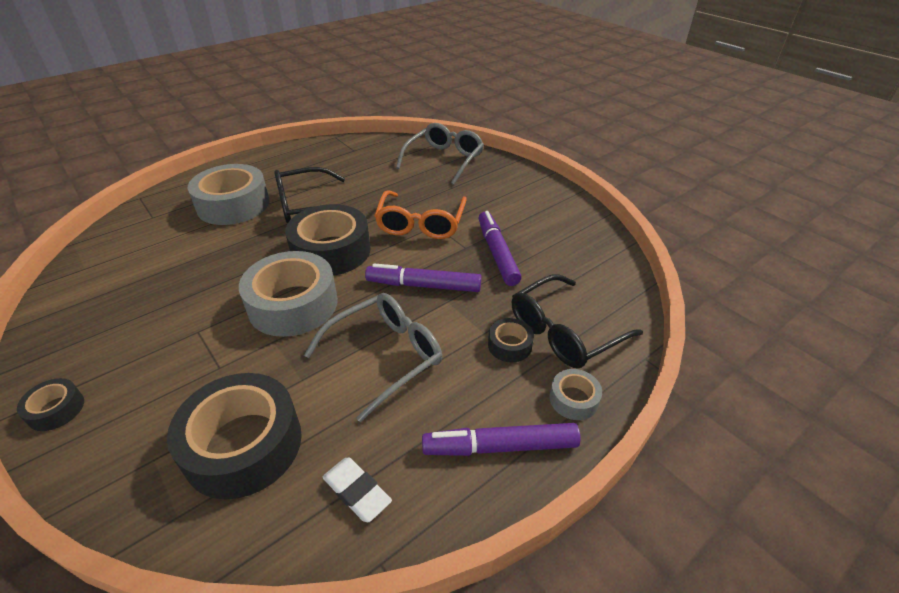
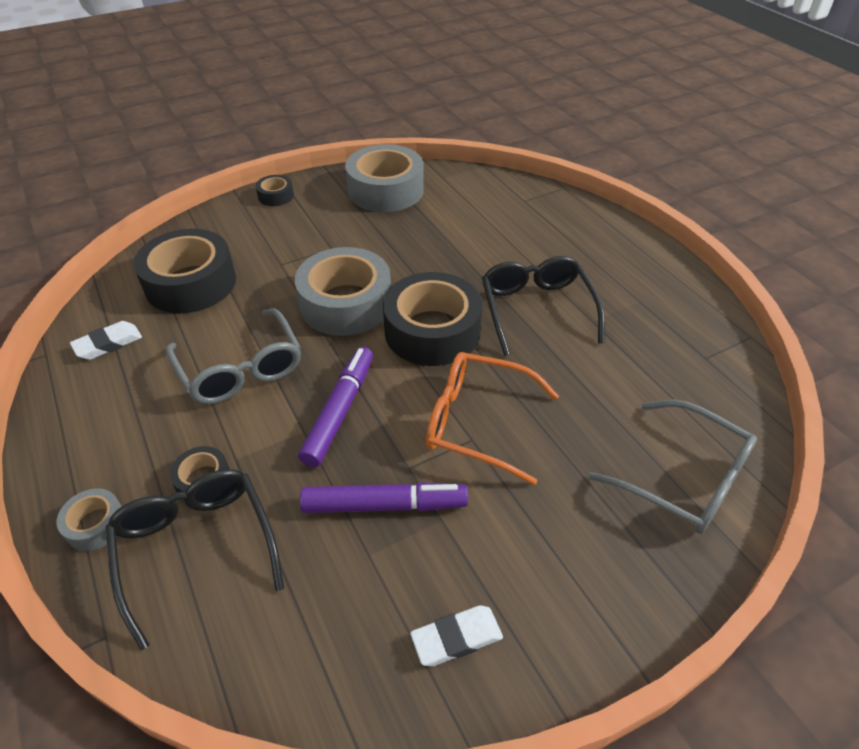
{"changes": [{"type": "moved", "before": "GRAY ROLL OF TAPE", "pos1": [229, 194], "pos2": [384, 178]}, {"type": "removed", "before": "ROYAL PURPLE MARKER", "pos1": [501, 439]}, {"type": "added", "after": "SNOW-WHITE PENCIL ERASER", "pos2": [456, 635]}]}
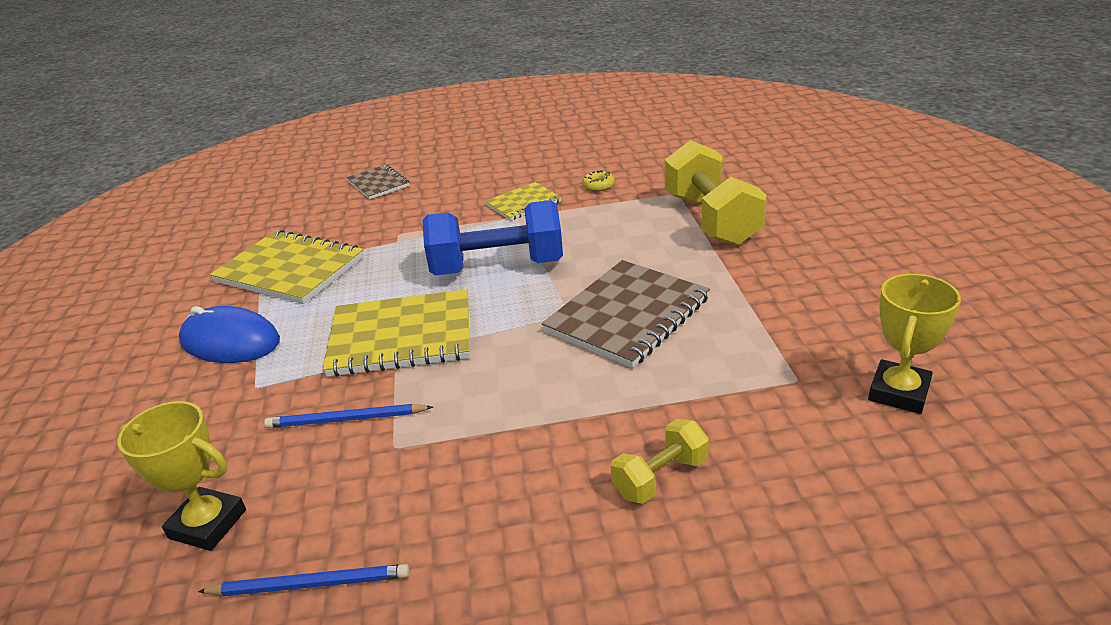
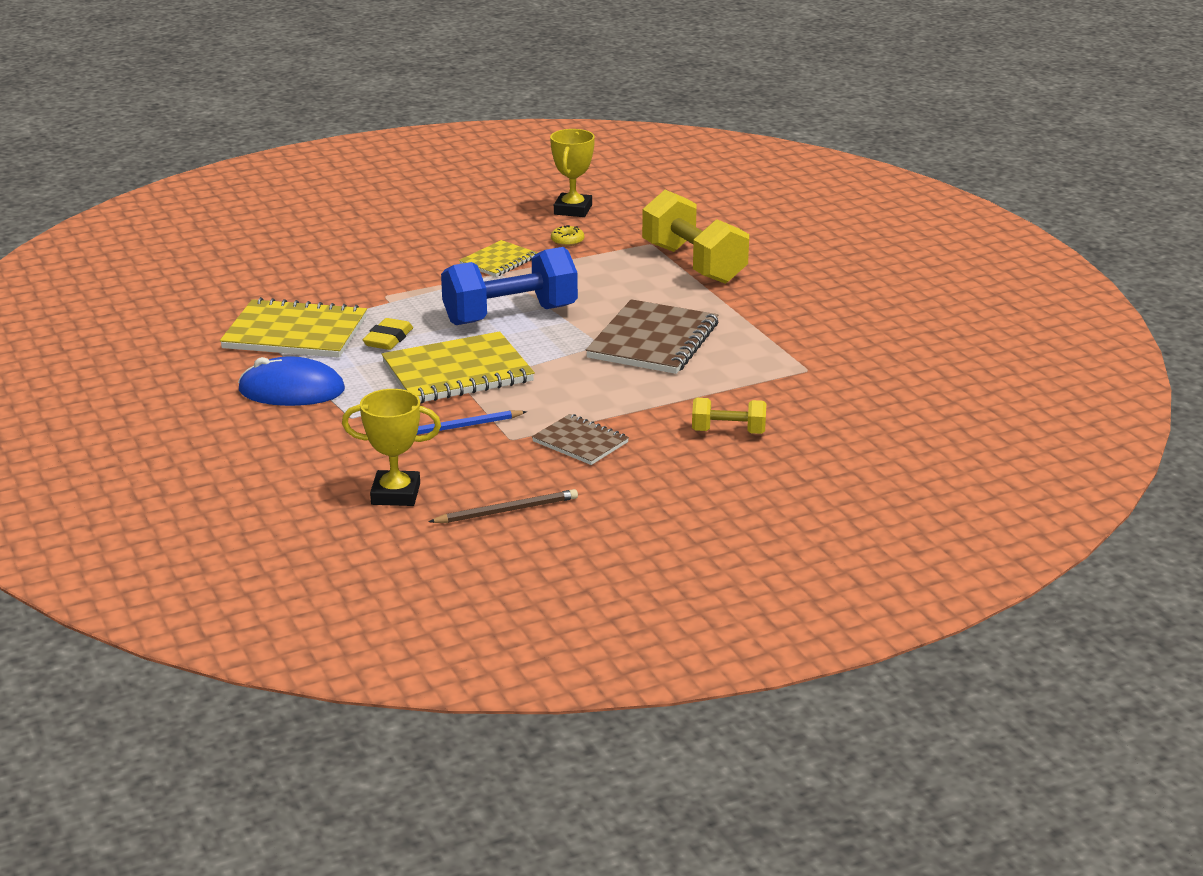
{"changes": [{"type": "recoloured", "before": "ROYAL BLUE WOODEN PENCIL", "after": "DARK BROWN WOODEN PENCIL", "pos1": [303, 580], "pos2": [503, 506]}, {"type": "moved", "before": "DARK BROWN NOTEBOOK", "pos1": [378, 182], "pos2": [580, 439]}, {"type": "turned", "before": "YELLOW HAND WEIGHT", "pos1": [660, 461], "pos2": [729, 416], "turn": 60}, {"type": "moved", "before": "YELLOW TROPHY", "pos1": [914, 344], "pos2": [572, 173]}, {"type": "added", "after": "YELLOW PENCIL ERASER", "pos2": [388, 334]}]}
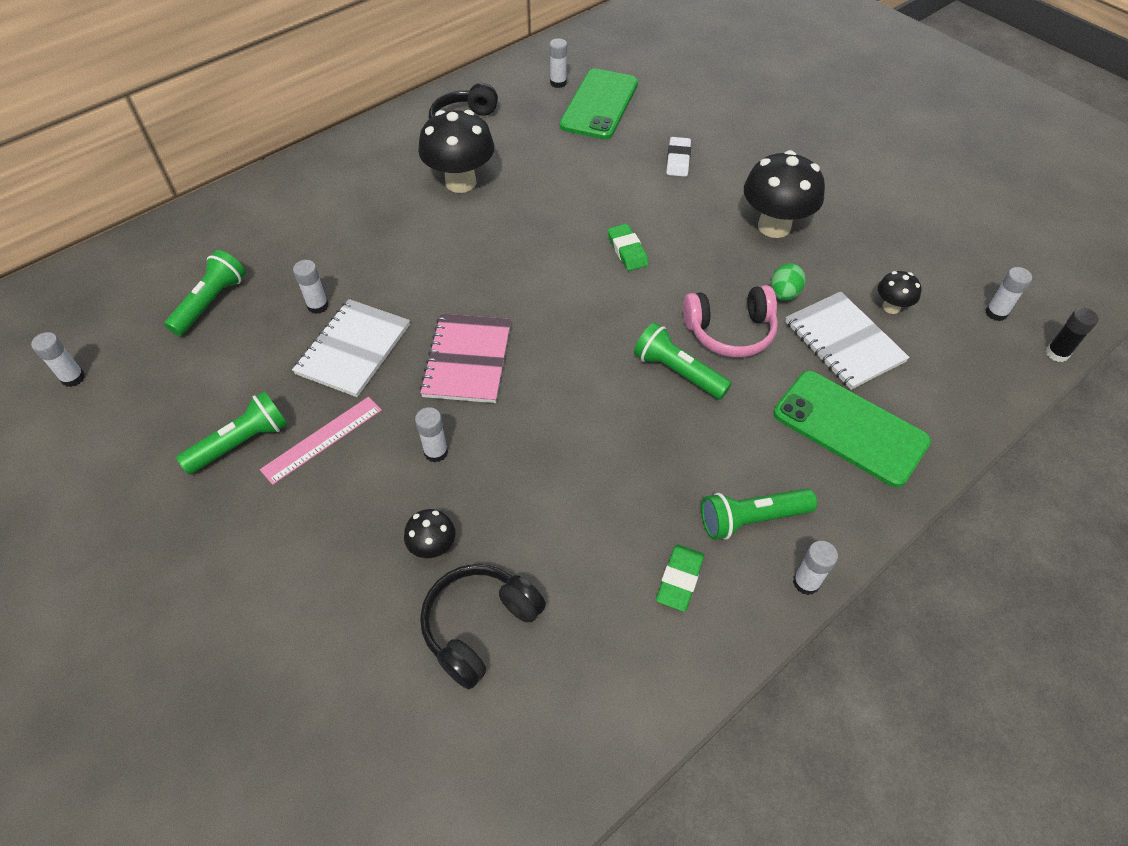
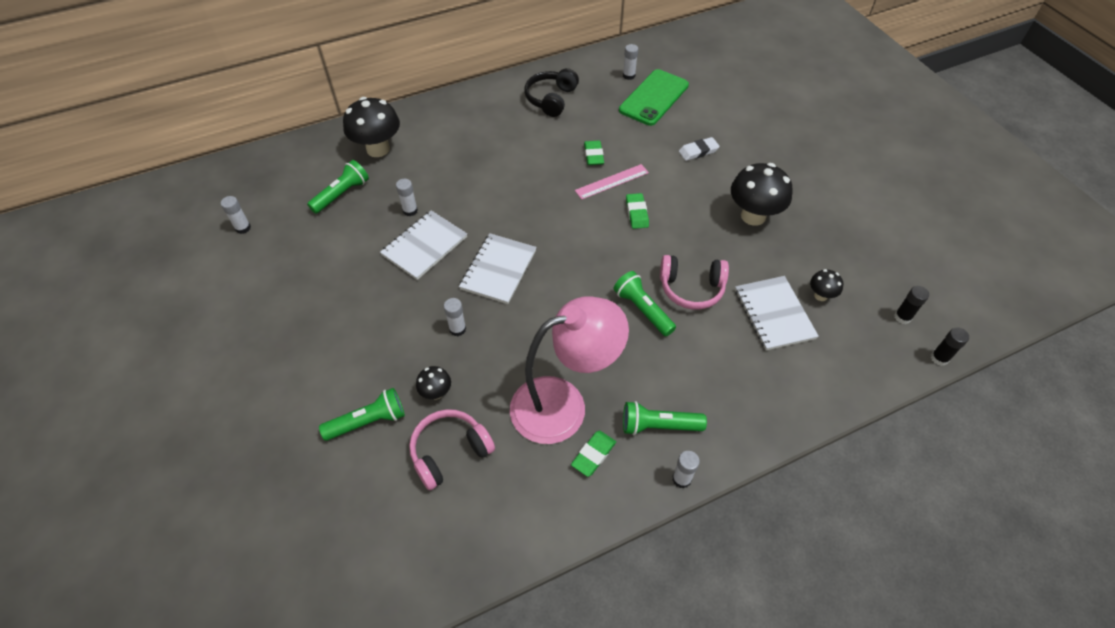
{"changes": [{"type": "moved", "before": "LEAF-GREEN TORCH", "pos1": [232, 432], "pos2": [362, 414]}, {"type": "moved", "before": "ROSE-PINK RULER", "pos1": [321, 441], "pos2": [612, 182]}, {"type": "moved", "before": "BLACK FUNGUS", "pos1": [456, 151], "pos2": [371, 127]}, {"type": "recoloured", "before": "ROSE-PINK NOTEBOOK", "after": "SNOW-WHITE NOTEBOOK", "pos1": [465, 358], "pos2": [498, 268]}, {"type": "recoloured", "before": "BLACK OVER-EAR HEADPHONES", "after": "ROSE-PINK OVER-EAR HEADPHONES", "pos1": [483, 626], "pos2": [452, 449]}, {"type": "turned", "before": "SNOW-WHITE PENCIL ERASER", "pos1": [678, 157], "pos2": [699, 149], "turn": 45}, {"type": "removed", "before": "LEAF-GREEN EGG", "pos1": [788, 282]}, {"type": "removed", "before": "LEAF-GREEN PHONE", "pos1": [852, 429]}, {"type": "recoloured", "before": "SNOW-WHITE GLUE STICK", "after": "BLACK GLUE STICK", "pos1": [1008, 294], "pos2": [911, 305]}, {"type": "added", "after": "ROSE-PINK READING LAMP", "pos2": [569, 370]}, {"type": "added", "after": "LEAF-GREEN PENCIL ERASER", "pos2": [594, 153]}]}
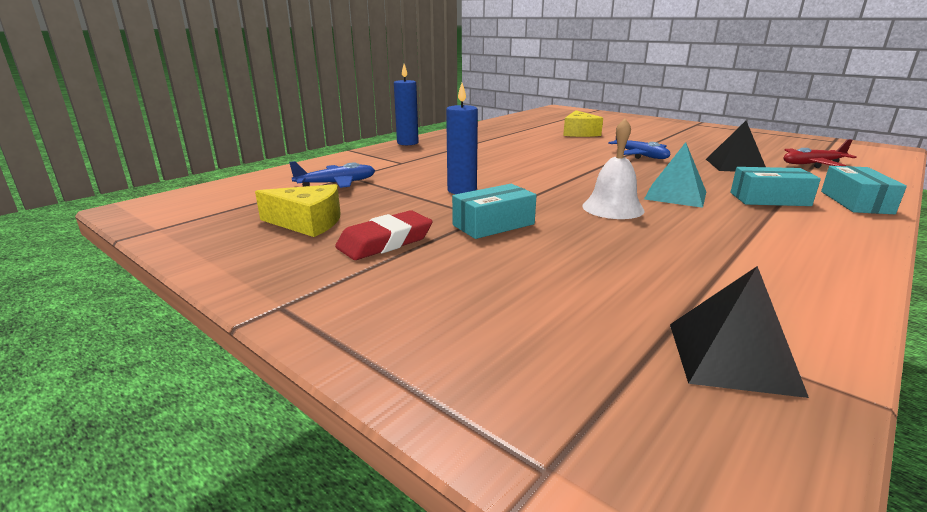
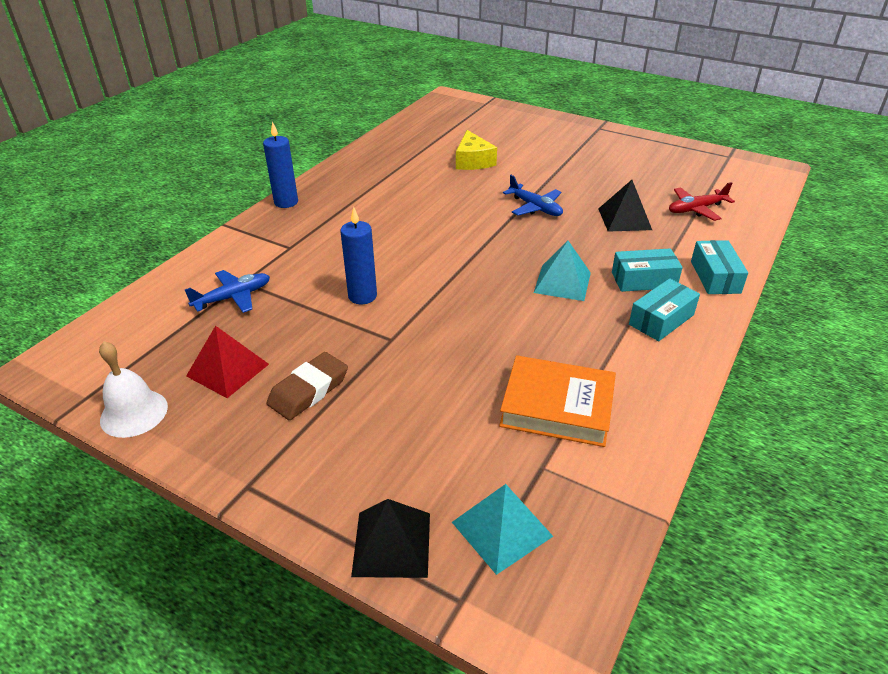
{"changes": [{"type": "replaced", "before": "YELLOW CHEESE WEDGE", "after": "SCARLET PYRAMID SHAPE", "pos1": [298, 210], "pos2": [227, 362]}, {"type": "recoloured", "before": "SCARLET PENCIL ERASER", "after": "DARK BROWN PENCIL ERASER", "pos1": [384, 235], "pos2": [307, 386]}, {"type": "moved", "before": "TURQUOISE PARCEL", "pos1": [494, 211], "pos2": [664, 309]}, {"type": "moved", "before": "SNOW-WHITE BELL", "pos1": [613, 168], "pos2": [133, 389]}, {"type": "moved", "before": "BLACK PYRAMID SHAPE", "pos1": [739, 332], "pos2": [390, 538]}, {"type": "added", "after": "TURQUOISE PYRAMID SHAPE", "pos2": [502, 529]}, {"type": "added", "after": "BRIGHT ORANGE HARDCOVER", "pos2": [557, 401]}]}
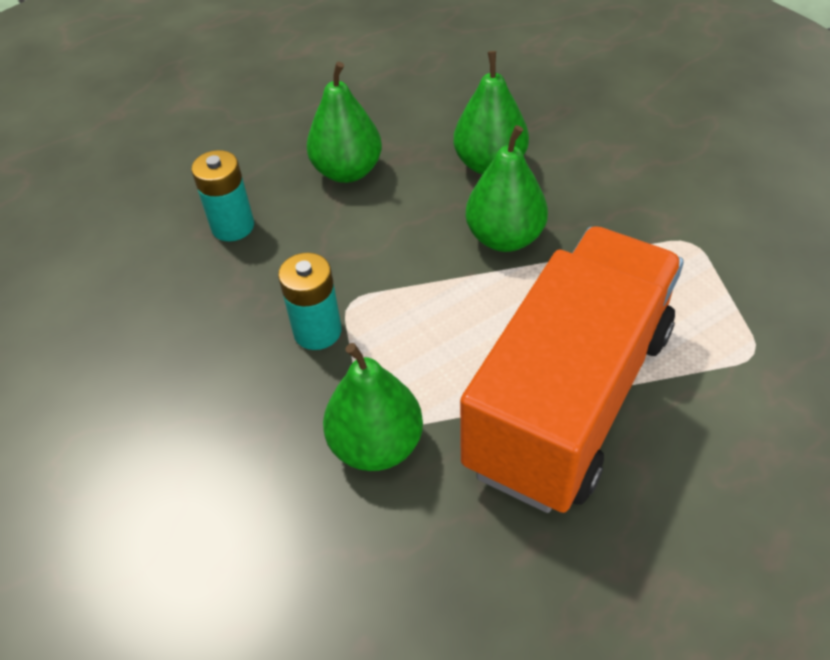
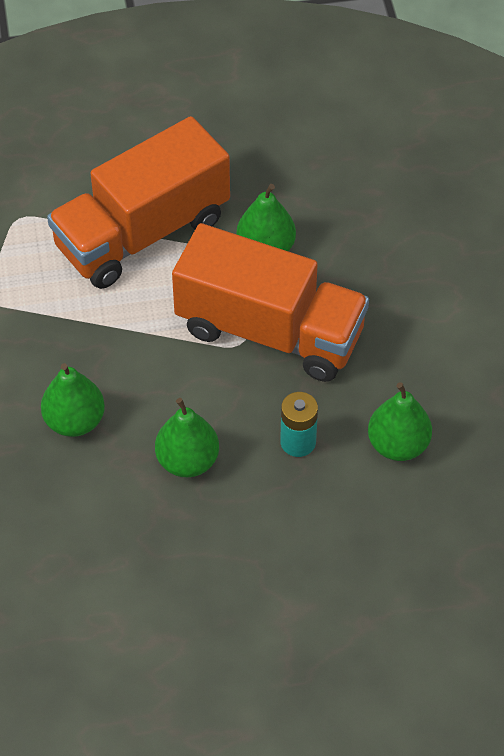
{"changes": [{"type": "replaced", "before": "TURQUOISE POWER CELL", "after": "BRIGHT ORANGE LORRY", "pos1": [310, 301], "pos2": [270, 302]}, {"type": "moved", "before": "LEAF-GREEN TOY PEAR", "pos1": [507, 188], "pos2": [400, 421]}]}
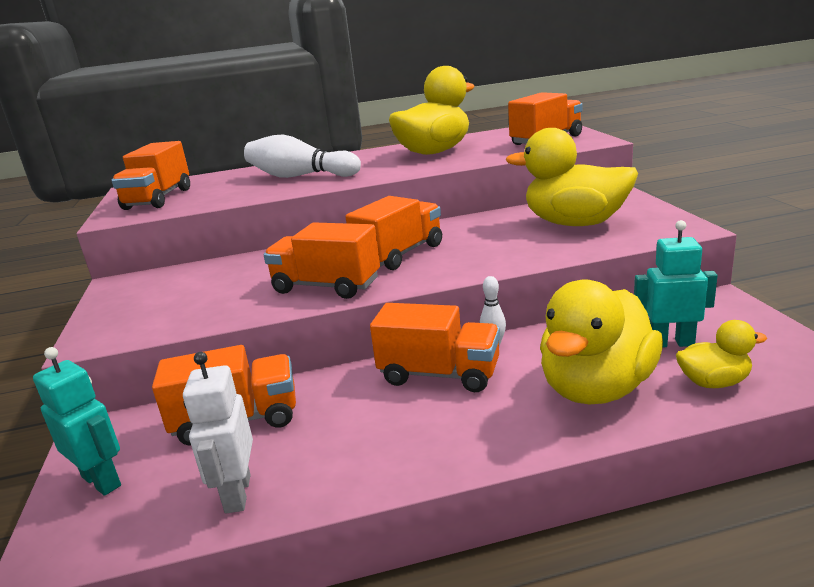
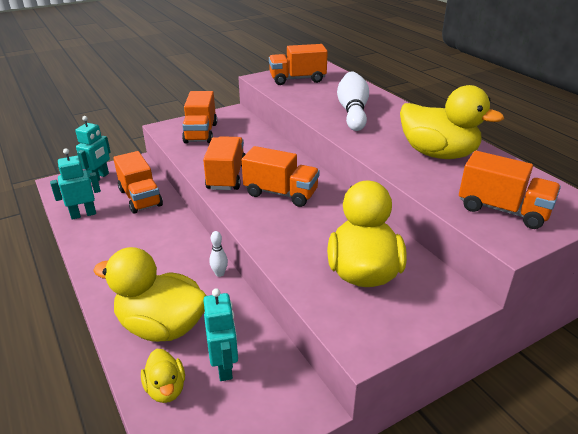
{"changes": [{"type": "recoloured", "before": "SNOW-WHITE ROBOT FIGURE", "after": "TURQUOISE ROBOT FIGURE", "pos1": [218, 432], "pos2": [75, 184]}, {"type": "moved", "before": "BRIGHT ORANGE LORRY", "pos1": [435, 347], "pos2": [199, 117]}]}
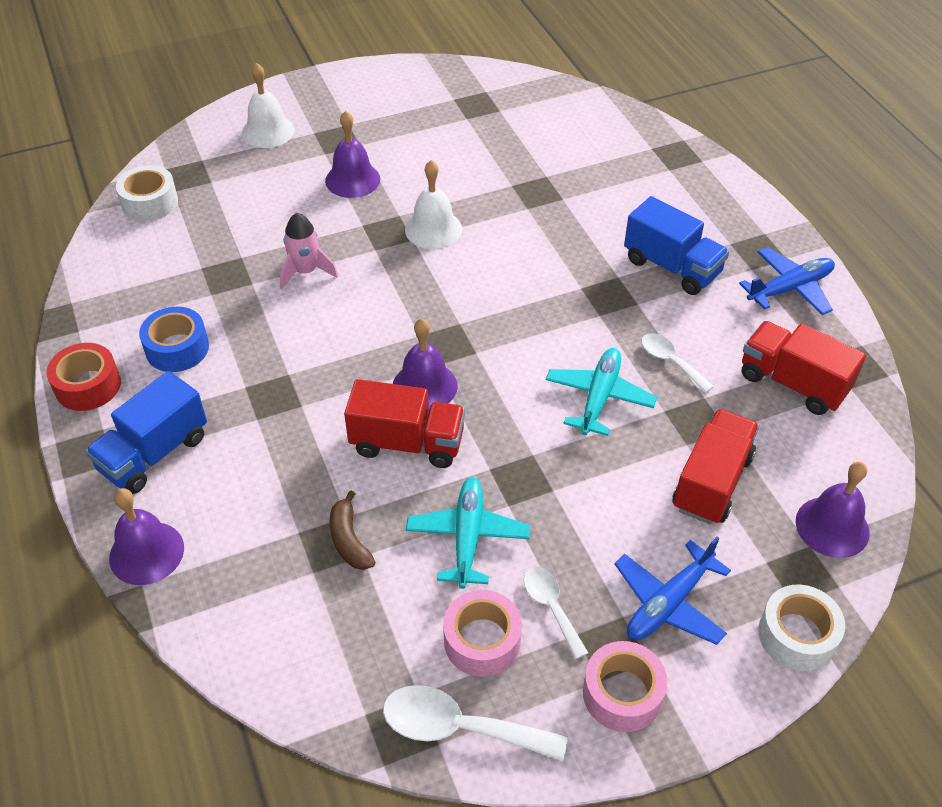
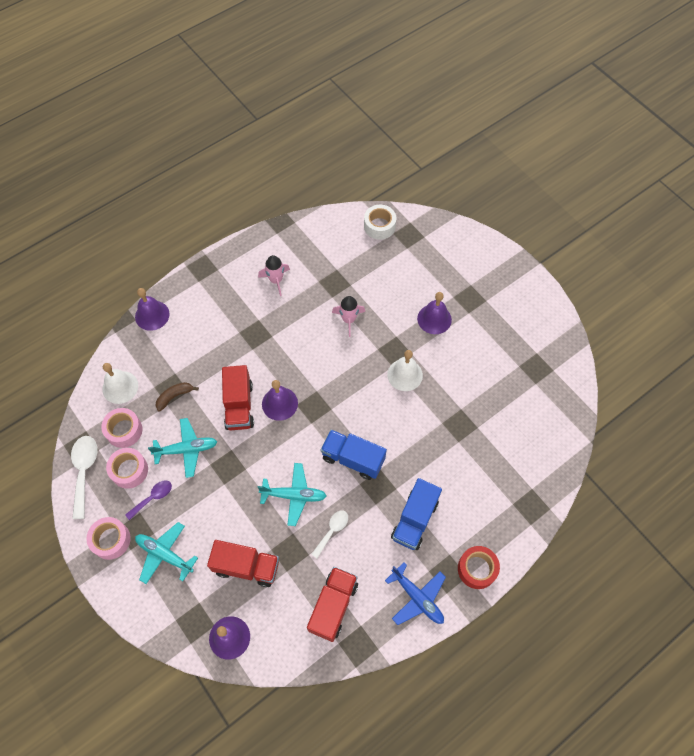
{"changes": [{"type": "moved", "before": "SCARLET ROLL OF TAPE", "pos1": [84, 377], "pos2": [479, 567]}, {"type": "moved", "before": "ROYAL BLUE LORRY", "pos1": [146, 432], "pos2": [354, 455]}, {"type": "replaced", "before": "ROYAL BLUE ROLL OF TAPE", "after": "ROSE-PINK TOY ROCKET", "pos1": [174, 339], "pos2": [274, 275]}, {"type": "moved", "before": "SNOW-WHITE BELL", "pos1": [268, 105], "pos2": [120, 383]}, {"type": "recoloured", "before": "SNOW-WHITE TEASPOON", "after": "ROYAL PURPLE TEASPOON", "pos1": [555, 612], "pos2": [148, 500]}, {"type": "recoloured", "before": "ROYAL BLUE AEROPLANE", "after": "TURQUOISE AEROPLANE", "pos1": [672, 591], "pos2": [166, 553]}, {"type": "removed", "before": "SNOW-WHITE ROLL OF TAPE", "pos1": [801, 627]}, {"type": "added", "after": "ROSE-PINK ROLL OF TAPE", "pos2": [121, 428]}]}
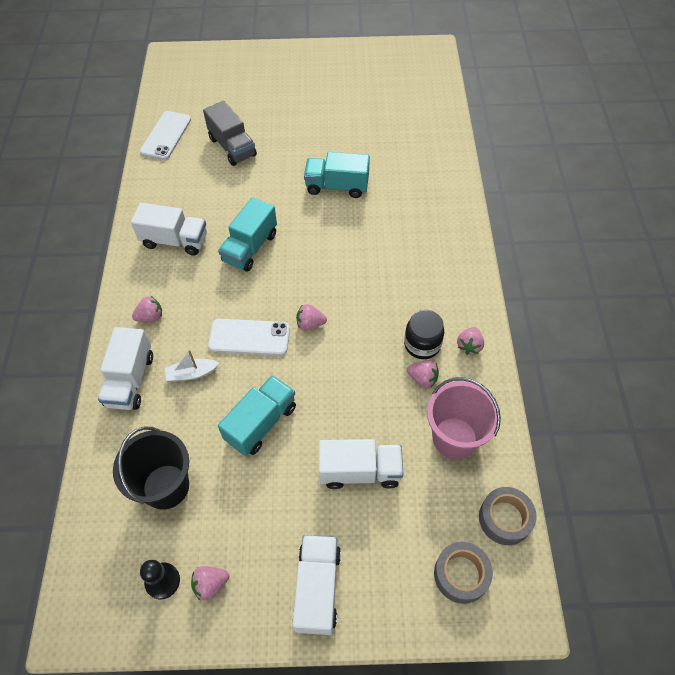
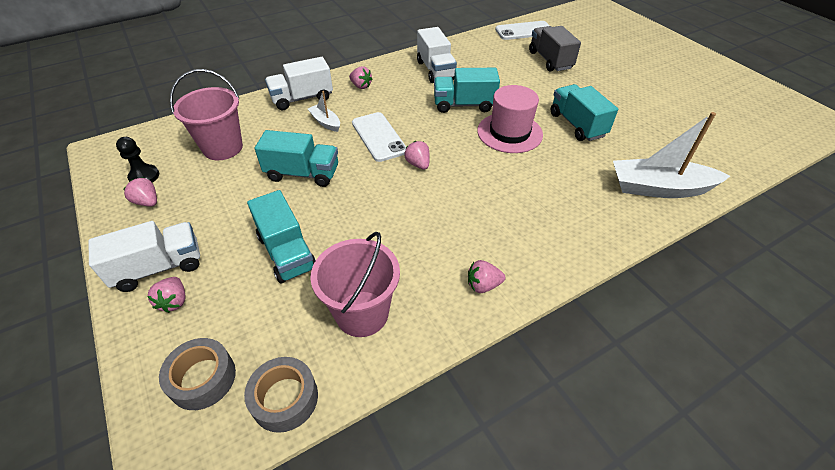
{"changes": [{"type": "recoloured", "before": "BLACK SAND BUCKET", "after": "ROSE-PINK SAND BUCKET", "pos1": [151, 468], "pos2": [206, 114]}, {"type": "turned", "before": "GRAY LORRY", "pos1": [230, 133], "pos2": [555, 49], "turn": 135}, {"type": "recoloured", "before": "SNOW-WHITE LORRY", "after": "TURQUOISE LORRY", "pos1": [361, 464], "pos2": [281, 237]}, {"type": "removed", "before": "BLACK JAM JAR", "pos1": [424, 334]}, {"type": "moved", "before": "ROSE-PINK TOY STRAWBERRY", "pos1": [423, 374], "pos2": [166, 295]}, {"type": "added", "after": "ROSE-PINK TALL HAT", "pos2": [510, 119]}, {"type": "added", "after": "SNOW-WHITE SAILBOAT", "pos2": [671, 155]}]}
